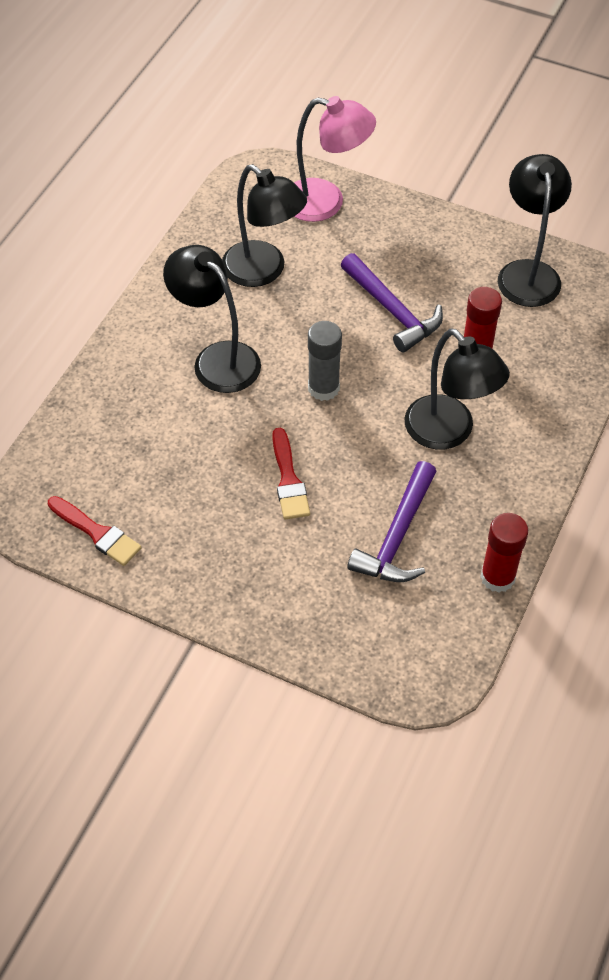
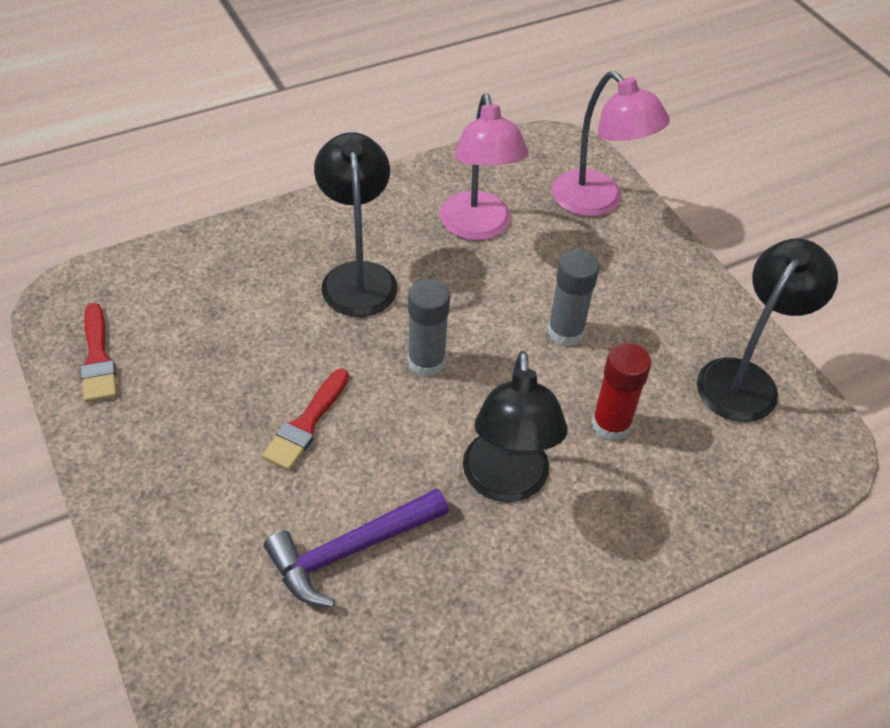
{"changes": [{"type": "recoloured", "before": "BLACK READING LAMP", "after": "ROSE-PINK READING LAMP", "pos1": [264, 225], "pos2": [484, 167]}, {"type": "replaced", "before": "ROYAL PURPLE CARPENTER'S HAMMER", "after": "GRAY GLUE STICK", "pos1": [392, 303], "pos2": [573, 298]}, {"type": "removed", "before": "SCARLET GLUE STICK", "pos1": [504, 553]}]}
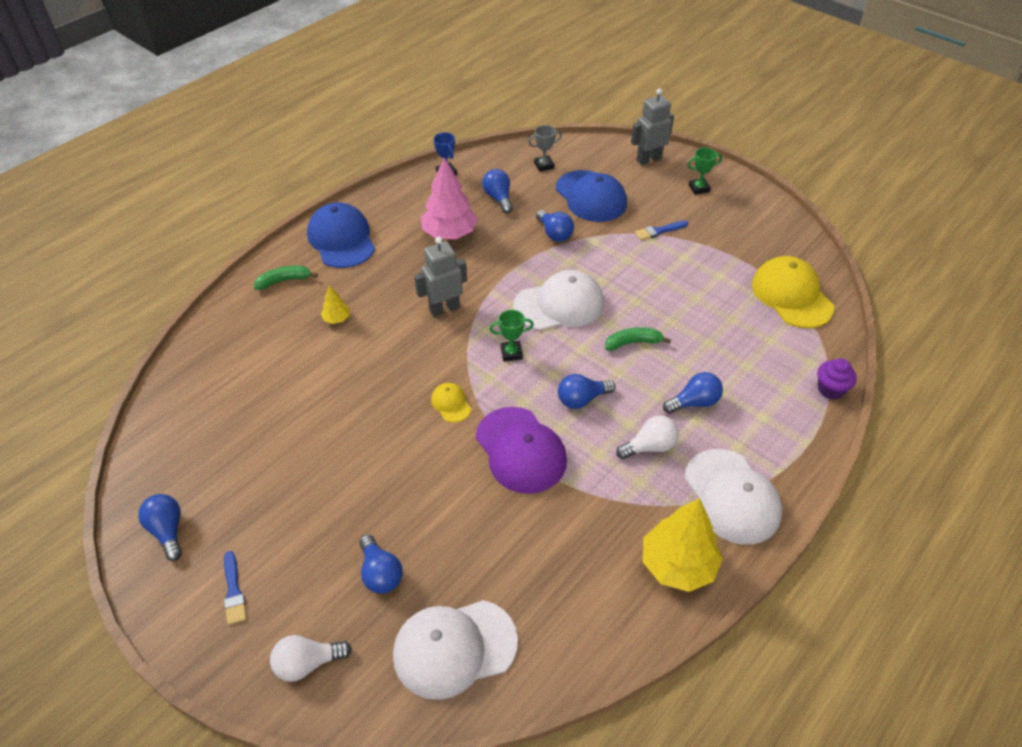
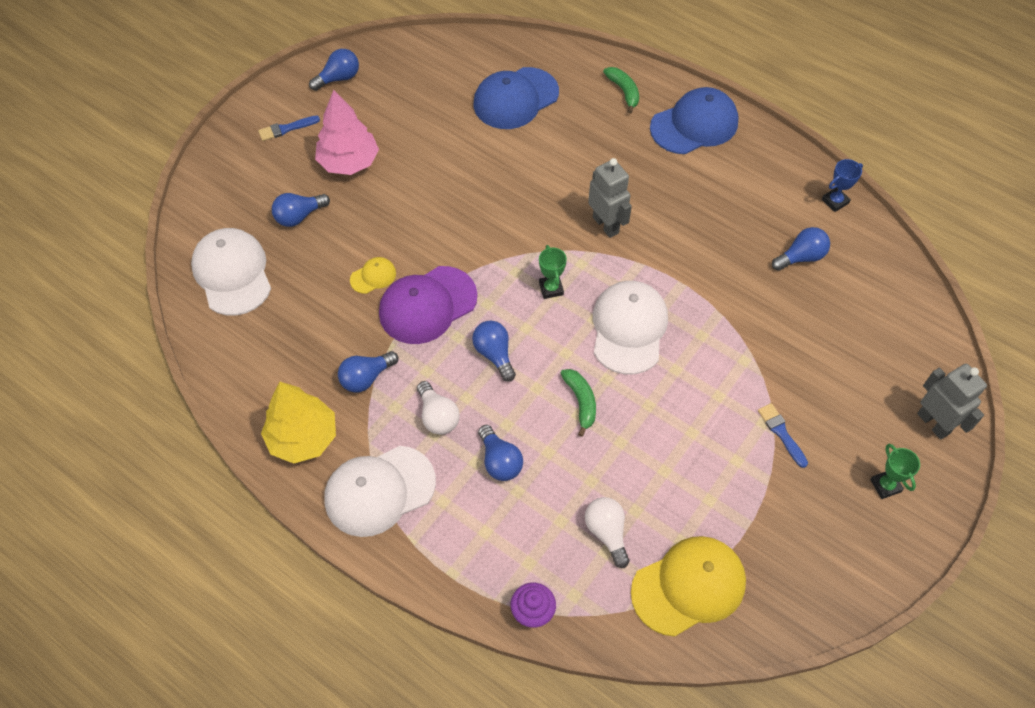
{"changes": [{"type": "moved", "before": "SNOW-WHITE BULB", "pos1": [311, 658], "pos2": [607, 532]}, {"type": "removed", "before": "YELLOW TREE", "pos1": [335, 304]}, {"type": "moved", "before": "ROSE-PINK TREE", "pos1": [449, 198], "pos2": [347, 132]}, {"type": "moved", "before": "YELLOW CAP", "pos1": [451, 403], "pos2": [373, 275]}, {"type": "turned", "before": "SNOW-WHITE CAP", "pos1": [558, 300], "pos2": [630, 327], "turn": -150}, {"type": "removed", "before": "GRAY TROPHY", "pos1": [545, 148]}, {"type": "moved", "before": "ROYAL BLUE BULB", "pos1": [555, 226], "pos2": [368, 372]}, {"type": "moved", "before": "ROYAL BLUE CAP", "pos1": [591, 196], "pos2": [516, 98]}]}
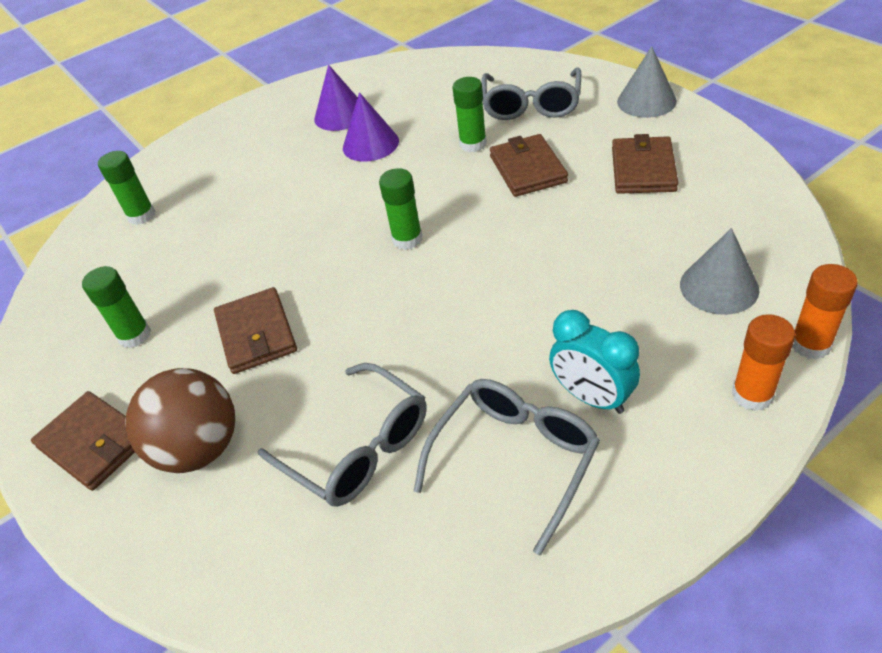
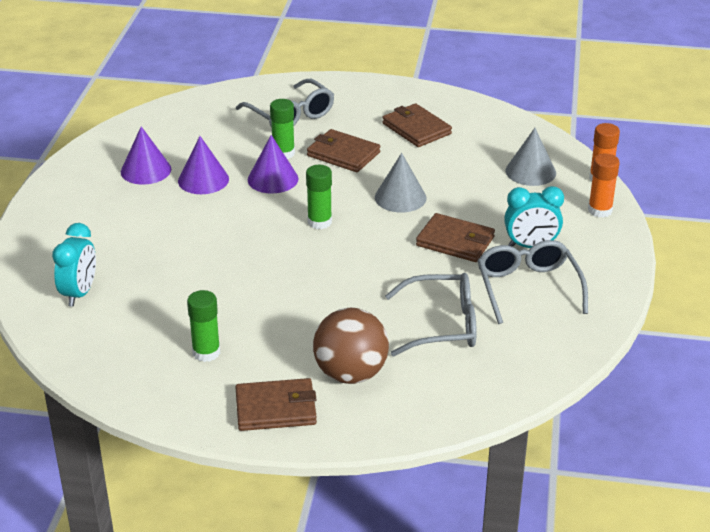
{"changes": [{"type": "replaced", "before": "LEAF-GREEN GLUE STICK", "after": "TURQUOISE BEDSIDE CLOCK", "pos1": [126, 188], "pos2": [74, 265]}, {"type": "moved", "before": "DARK BROWN WALLET", "pos1": [255, 330], "pos2": [455, 237]}, {"type": "moved", "before": "GRAY CONE", "pos1": [647, 82], "pos2": [401, 183]}, {"type": "added", "after": "ROYAL PURPLE CONE", "pos2": [273, 164]}]}
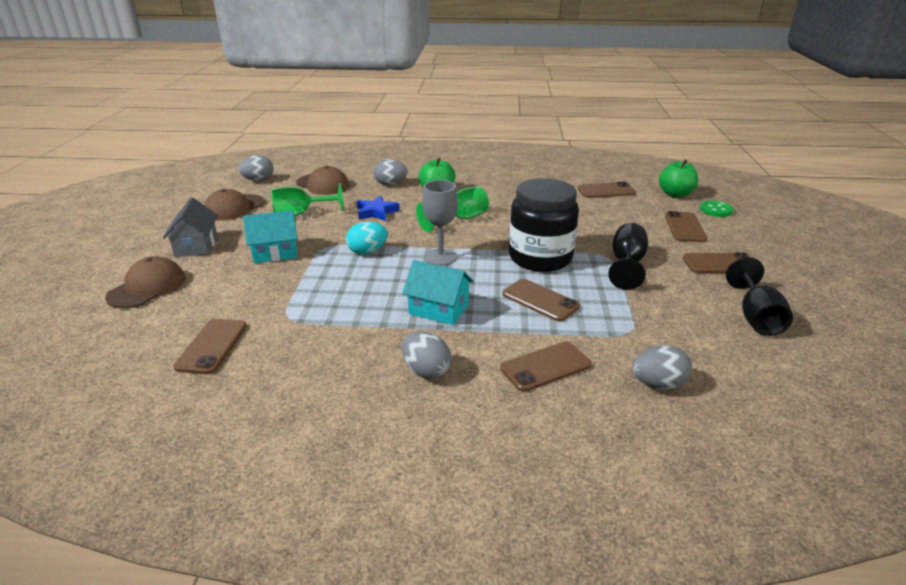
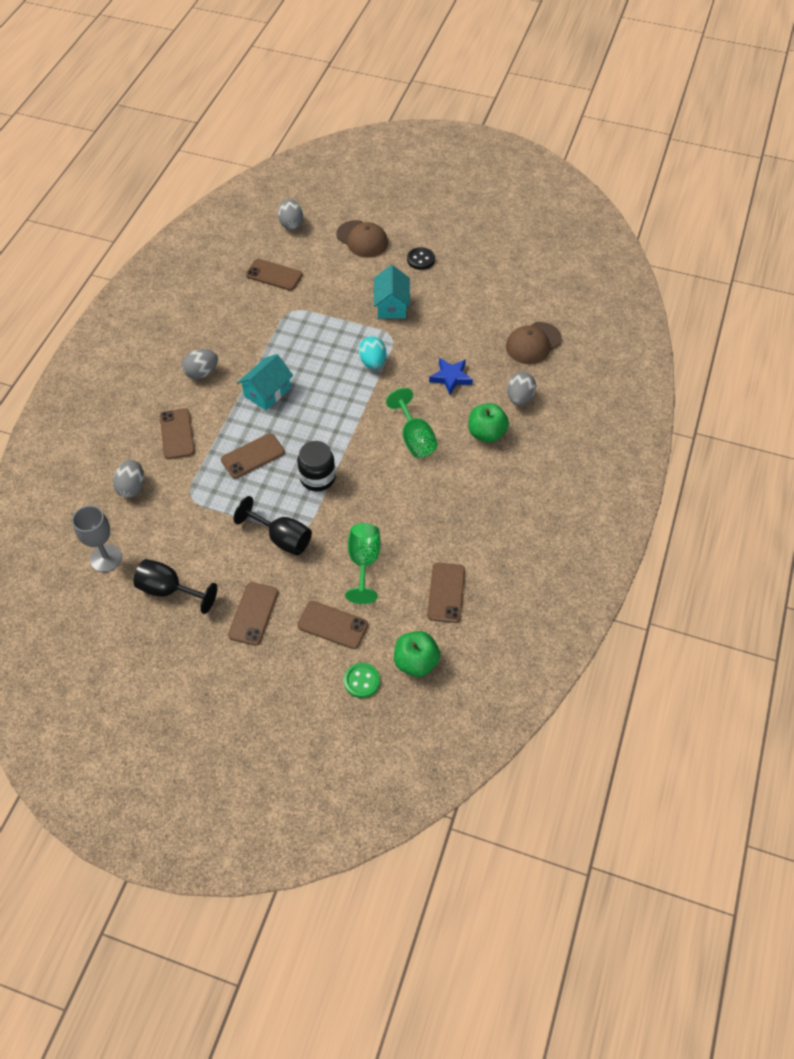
{"changes": [{"type": "replaced", "before": "GRAY COTTAGE", "after": "BLACK BUTTON", "pos1": [190, 227], "pos2": [421, 258]}, {"type": "removed", "before": "DARK BROWN CAP", "pos1": [234, 205]}, {"type": "moved", "before": "GRAY EGG", "pos1": [256, 168], "pos2": [290, 214]}, {"type": "moved", "before": "LEAF-GREEN GOBLET", "pos1": [307, 199], "pos2": [363, 563]}, {"type": "moved", "before": "GRAY GOBLET", "pos1": [440, 223], "pos2": [97, 538]}, {"type": "resized", "before": "BLACK JAM JAR", "pos1": [544, 225], "pos2": [316, 466], "scale": 0.61}]}
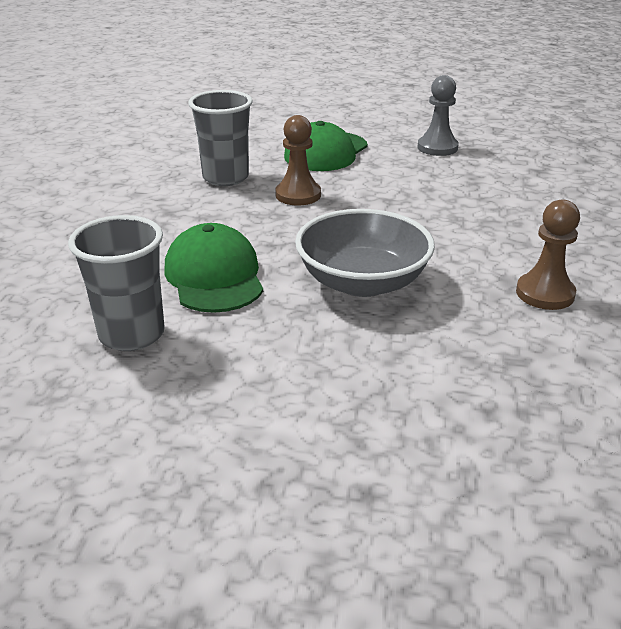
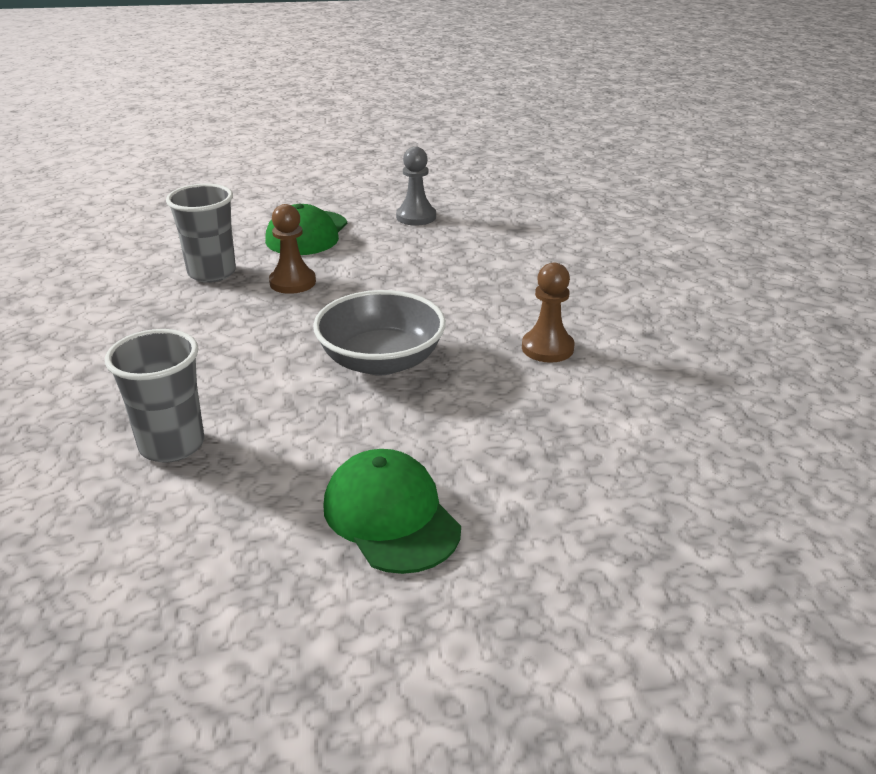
{"changes": [{"type": "moved", "before": "LEAF-GREEN CAP", "pos1": [213, 268], "pos2": [392, 511]}]}
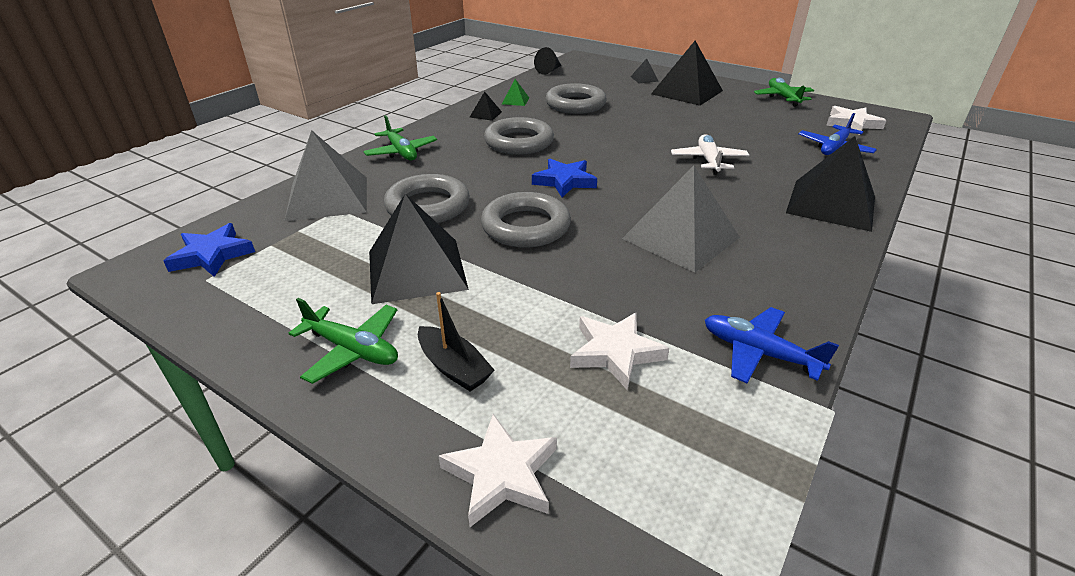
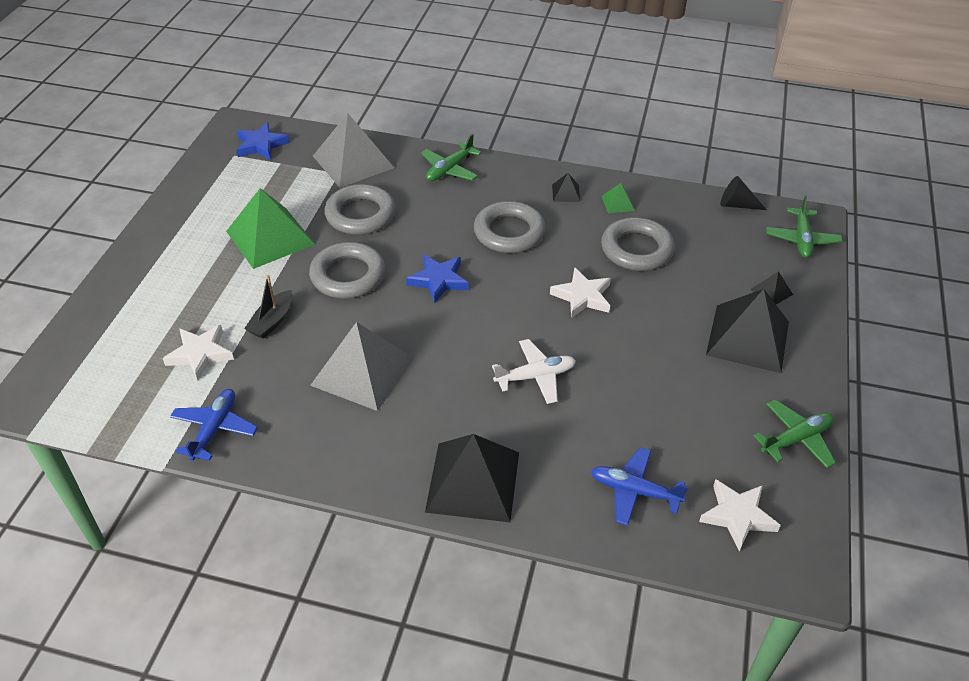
{"changes": [{"type": "moved", "before": "LEAF-GREEN AEROPLANE", "pos1": [343, 341], "pos2": [804, 227]}, {"type": "recoloured", "before": "BLACK PYRAMID SHAPE", "after": "LEAF-GREEN PYRAMID SHAPE", "pos1": [419, 249], "pos2": [270, 228]}, {"type": "moved", "before": "BLACK SAILBOAT", "pos1": [456, 341], "pos2": [268, 307]}, {"type": "moved", "before": "SNOW-WHITE STAR SHAPE", "pos1": [497, 470], "pos2": [580, 292]}]}
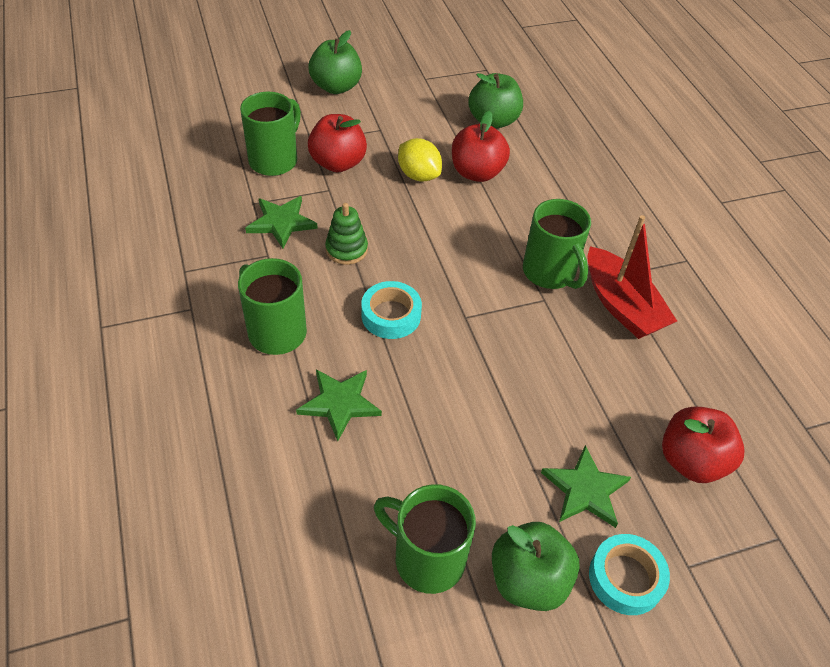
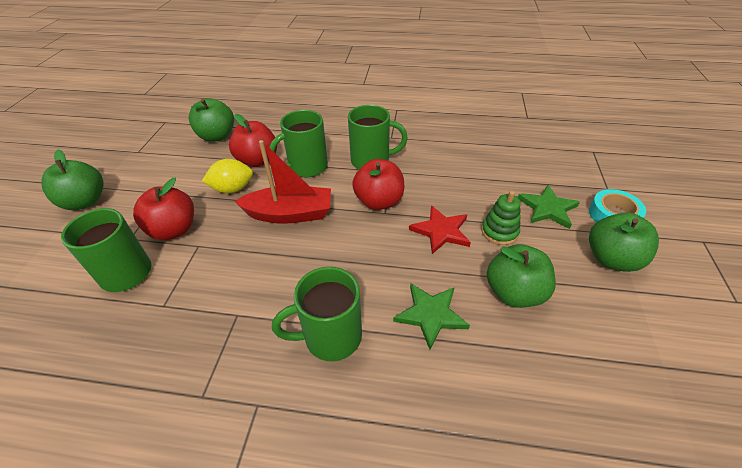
{"changes": [{"type": "removed", "before": "LEAF-GREEN STAR SHAPE", "pos1": [281, 222]}, {"type": "moved", "before": "LEAF-GREEN RING STACKER", "pos1": [346, 234], "pos2": [501, 218]}, {"type": "removed", "before": "TURQUOISE ROLL OF TAPE", "pos1": [391, 310]}, {"type": "moved", "before": "LEAF-GREEN COFFEE MUG", "pos1": [425, 539], "pos2": [298, 143]}, {"type": "moved", "before": "SCARLET SAILBOAT", "pos1": [632, 277], "pos2": [283, 182]}, {"type": "moved", "before": "SCARLET APPLE", "pos1": [703, 444], "pos2": [378, 184]}, {"type": "added", "after": "SCARLET STAR SHAPE", "pos2": [440, 229]}, {"type": "added", "after": "LEAF-GREEN APPLE", "pos2": [521, 276]}]}
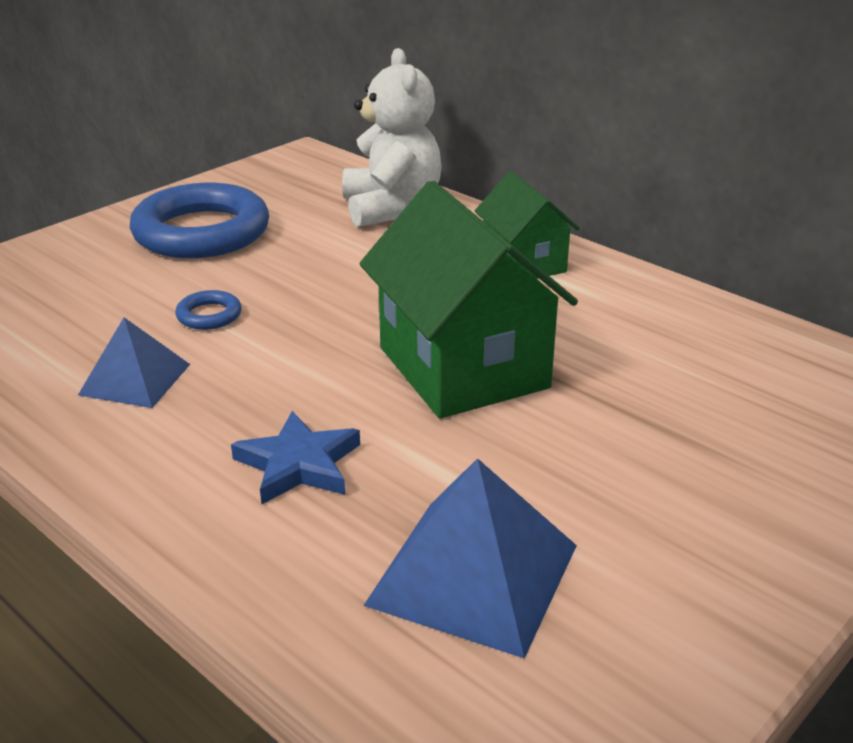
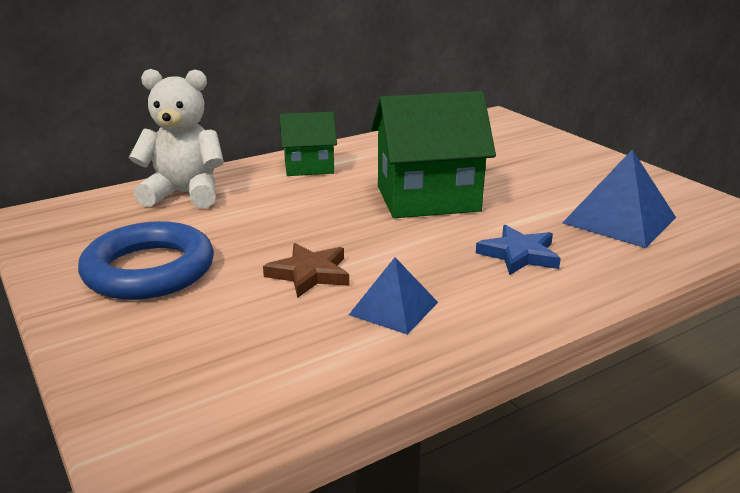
{"changes": [{"type": "replaced", "before": "ROYAL BLUE HOOP", "after": "DARK BROWN STAR SHAPE", "pos1": [208, 310], "pos2": [306, 270]}]}
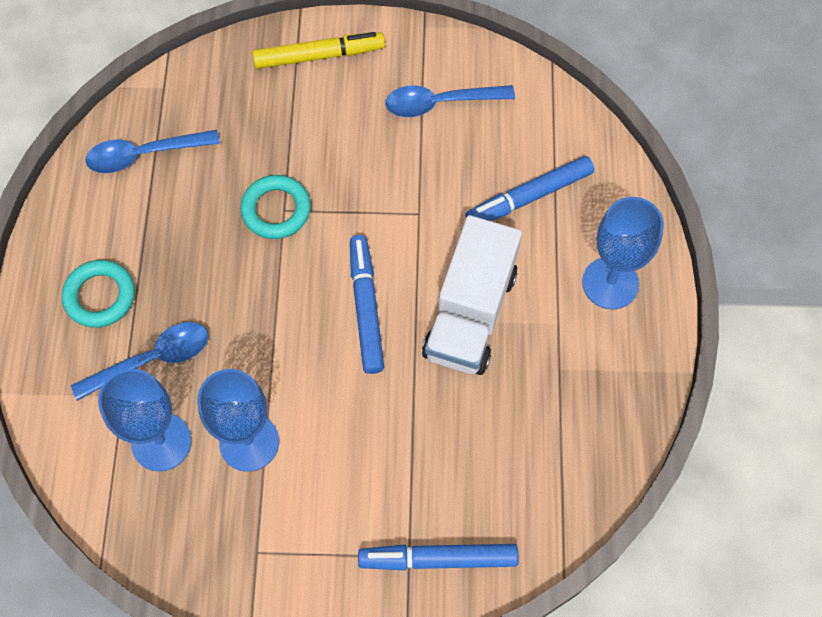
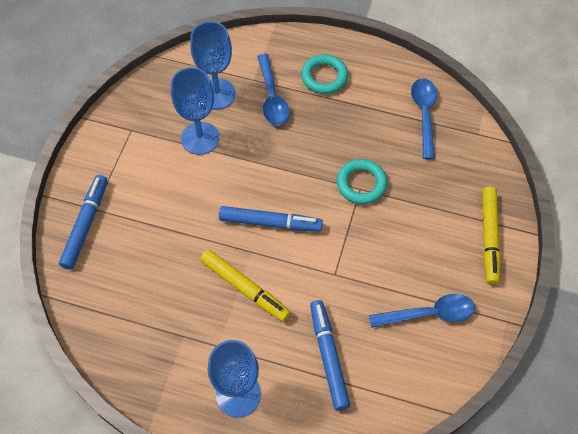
{"changes": [{"type": "turned", "before": "ROYAL BLUE TEASPOON", "pos1": [450, 101], "pos2": [422, 311], "turn": 75}, {"type": "replaced", "before": "SNOW-WHITE LORRY", "after": "YELLOW MARKER", "pos1": [472, 295], "pos2": [245, 285]}]}
